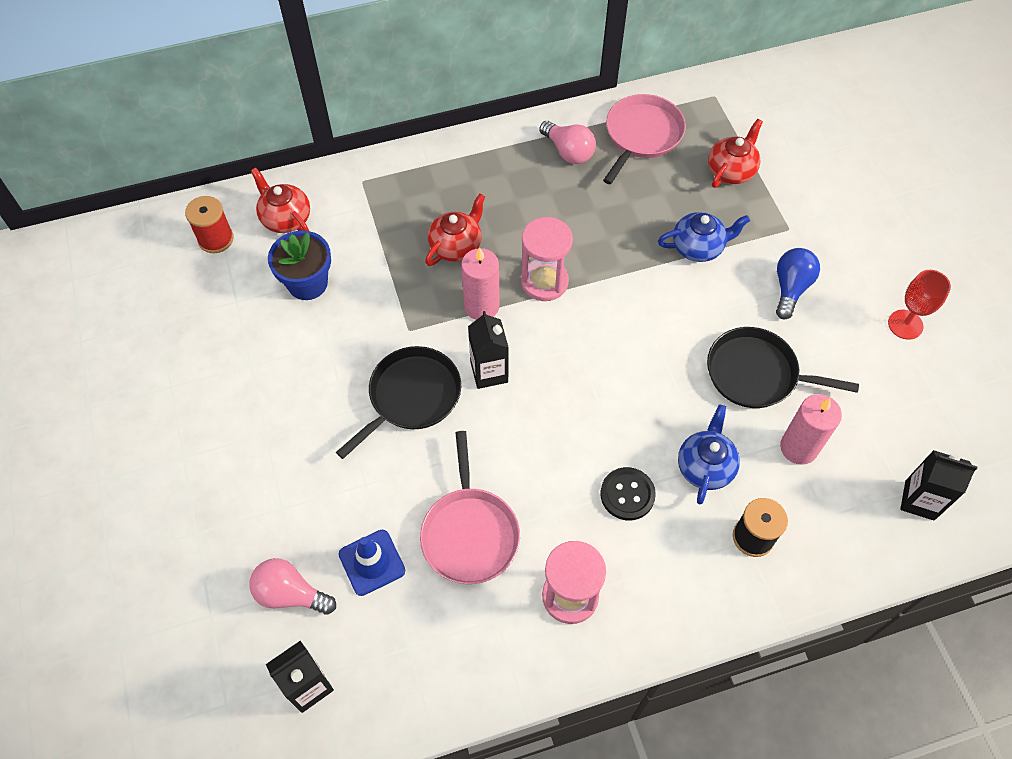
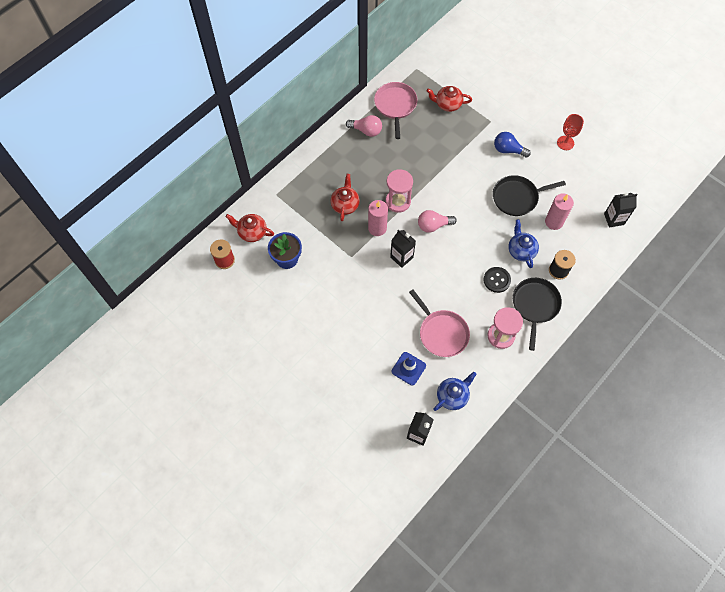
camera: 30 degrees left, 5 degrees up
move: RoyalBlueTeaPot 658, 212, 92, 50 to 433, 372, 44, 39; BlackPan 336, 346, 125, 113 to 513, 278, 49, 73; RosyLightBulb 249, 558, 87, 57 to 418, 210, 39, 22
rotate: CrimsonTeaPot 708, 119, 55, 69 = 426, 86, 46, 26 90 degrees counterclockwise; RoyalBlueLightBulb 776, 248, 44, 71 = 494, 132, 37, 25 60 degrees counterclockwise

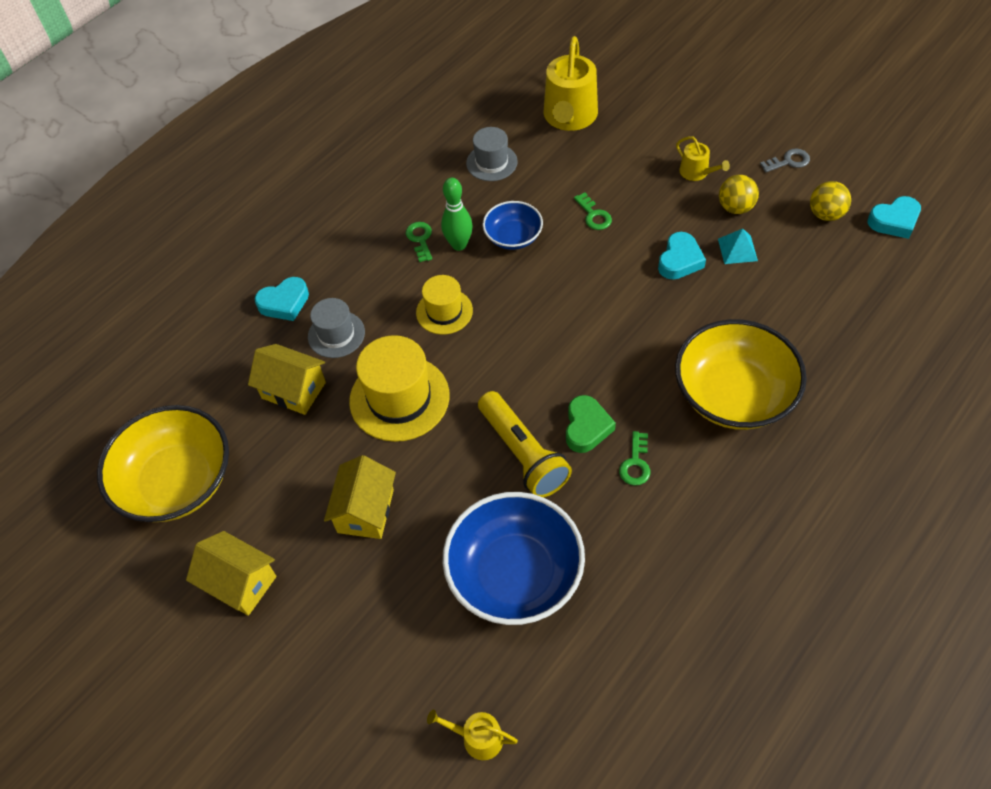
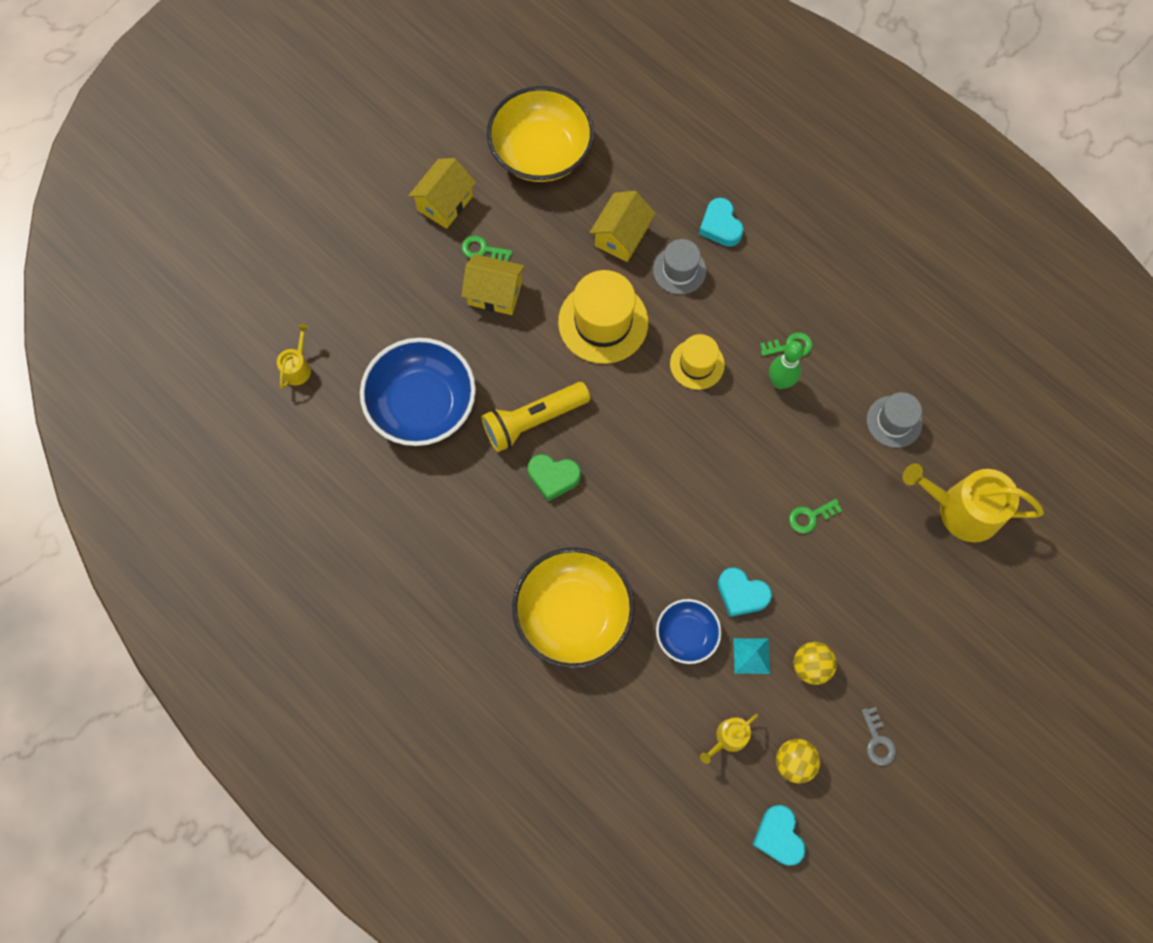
camera: 90 degrees right, 15 degrees up
move: GoldenWateringPot 676, 136, 54, 45 to 700, 714, 59, 50; RoyalBlueServingBowl 482, 201, 61, 49 to 656, 599, 66, 65; GreenDoorKey 619, 431, 31, 55 to 462, 235, 50, 27

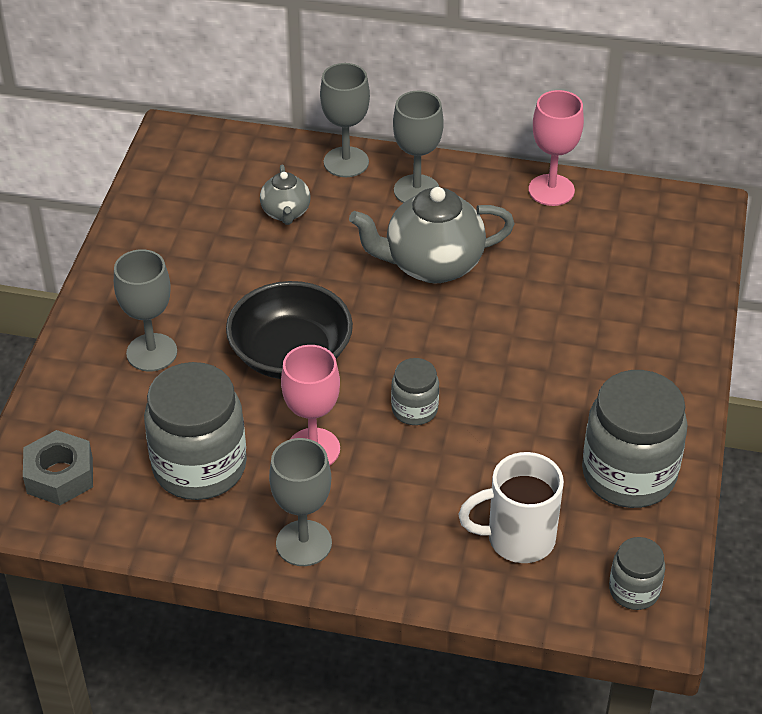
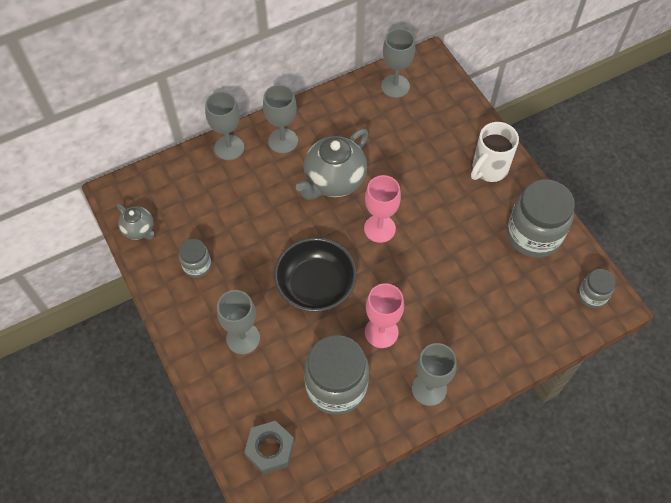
camera: 40 degrees left, 15 degrees up
insert: GreyChalice 381, 28, 34, 70
move: RosyChalice 529, 90, 55, 116 to 364, 175, 37, 68; GreyTeaPot 260, 165, 51, 60 to 117, 204, 37, 36; GreyJar 391, 358, 48, 67 to 179, 239, 32, 39; SnowWhiteCoffeeMug 458, 452, 106, 111 to 471, 122, 48, 60

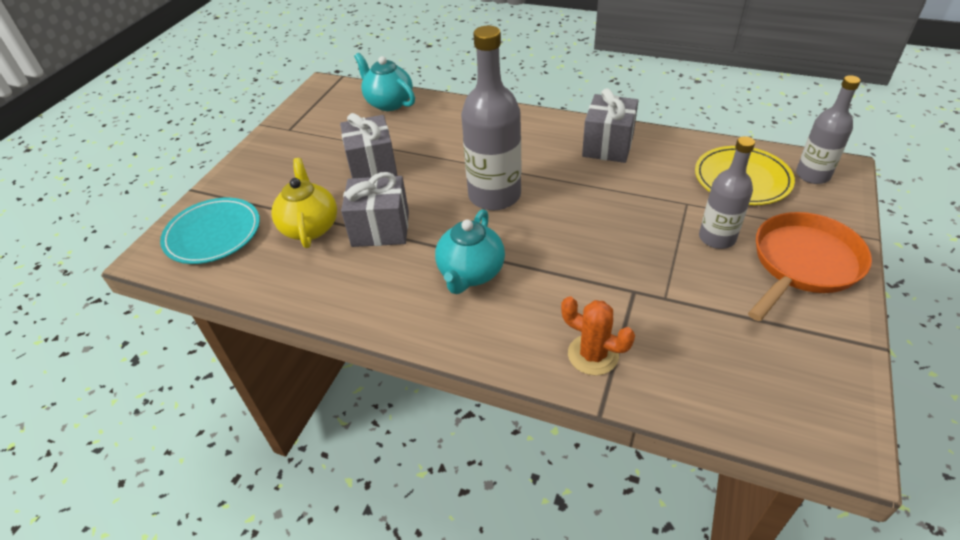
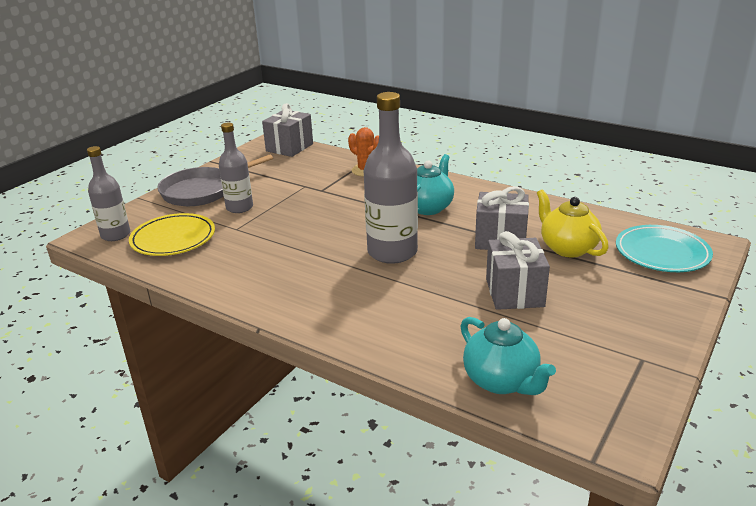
camera: 170 degrees left, 15 degrees down
move: GreyWrappedGift 582, 88, 57, 75 to 262, 103, 51, 54
recolor: BrightOrangePan 748, 212, 124, 109 to GreyPan 157, 154, 116, 52
rotate: GoldenTeaPot 271, 158, 66, 90 = 537, 189, 72, 69 150 degrees clockwise

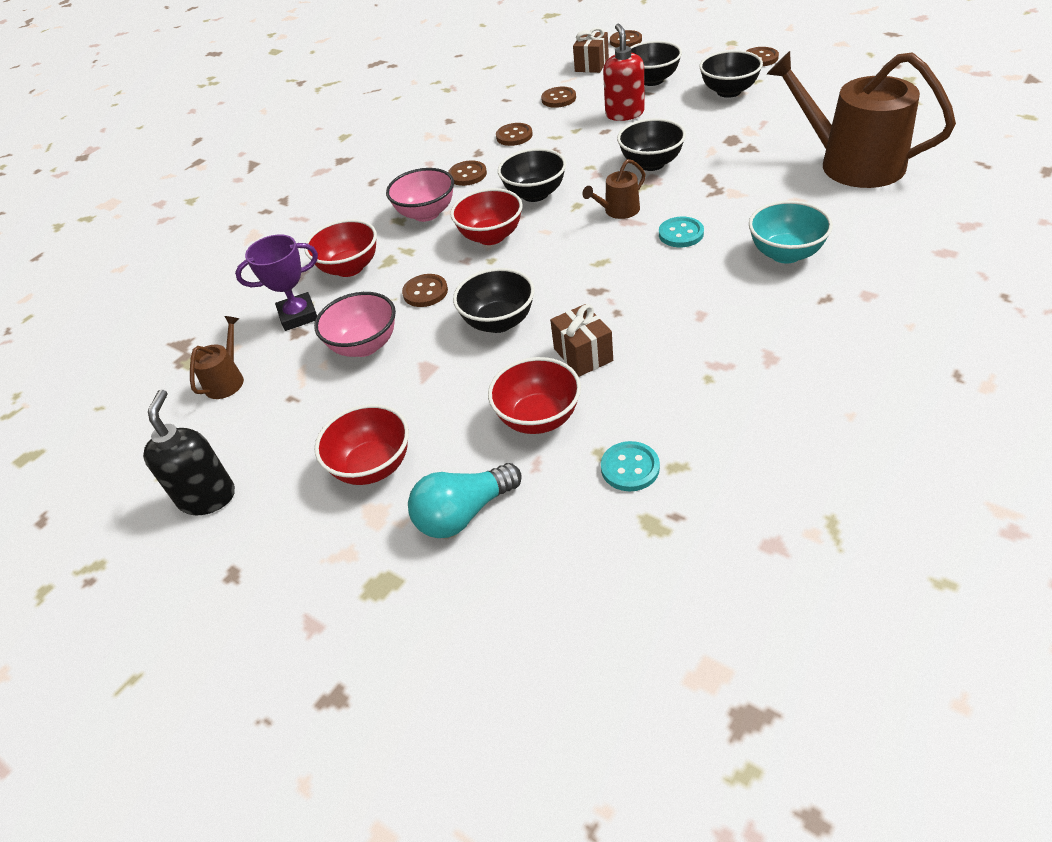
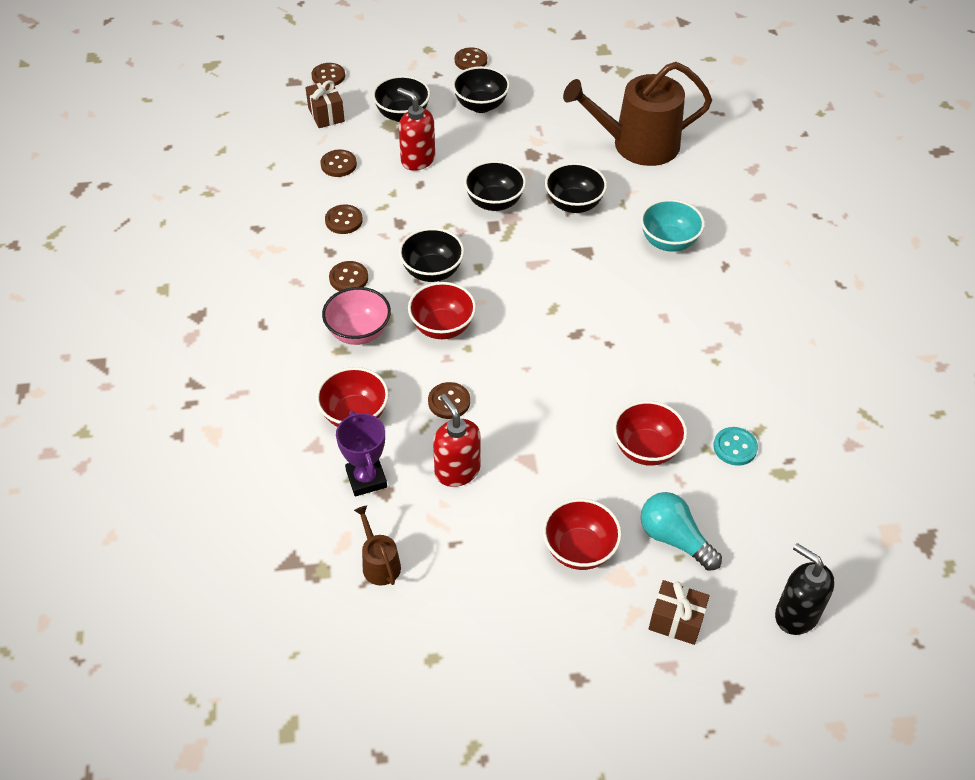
camera: 50 degrees left, 5 degrees up
delete: DarkBrownWateringPot 582, 159, 64, 60; AquaSewingButton 659, 217, 45, 30
move: BlackServingBowl 453, 268, 82, 65 to 545, 162, 62, 51; DarkBrownWrappedGift 550, 304, 63, 73 to 649, 580, 61, 65; BlackPumpBottle 143, 390, 92, 125 to 775, 543, 60, 92
replace: RosyServingBowl 314, 292, 82, 65 to CrimsonPumpBottle 433, 394, 48, 93
rotate: PurplePrizeCup 235, 235, 83, 96 = 336, 411, 51, 86 45 degrees counterclockwise; AquaLightBulb 408, 463, 114, 75 = 641, 492, 81, 79 120 degrees clockwise

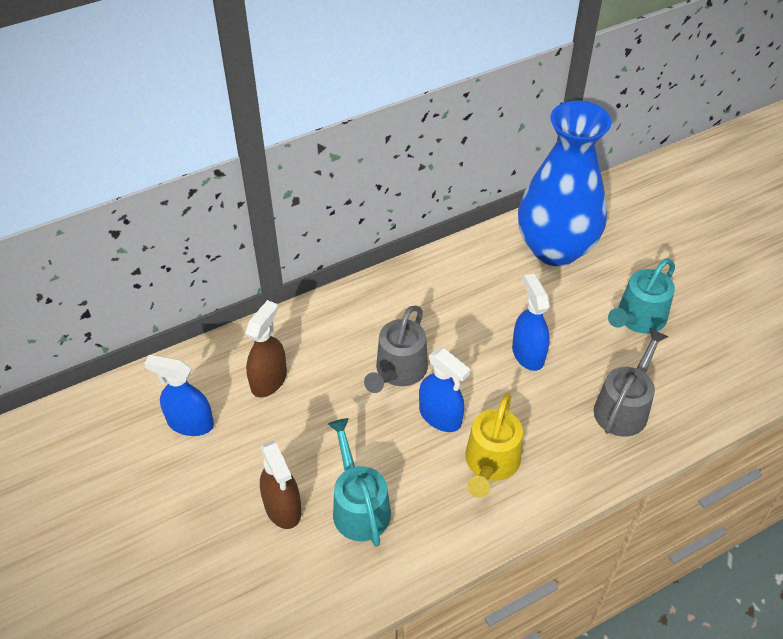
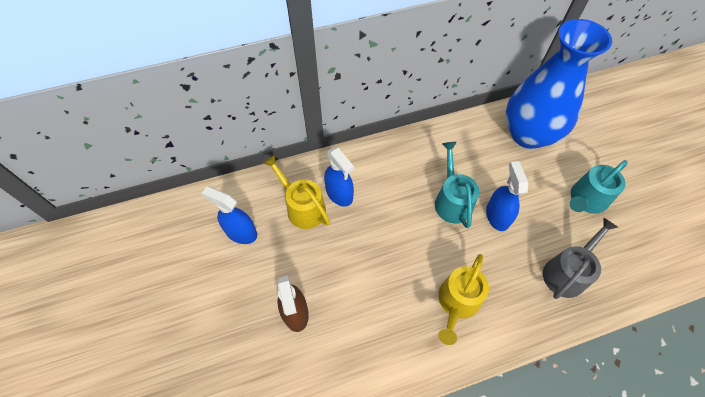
camera: 10 degrees right, 10 degrees up
delete: GreyWateringPot 364, 305, 64, 88
move: RoyalBlueSprayBottle 419, 348, 52, 84 to 324, 147, 30, 60; AquaWateringPot 328, 418, 63, 129 to 435, 142, 44, 86
replace: DarkBrownSprayBottle 245, 300, 42, 98 to GoldenWateringPot 263, 155, 67, 74

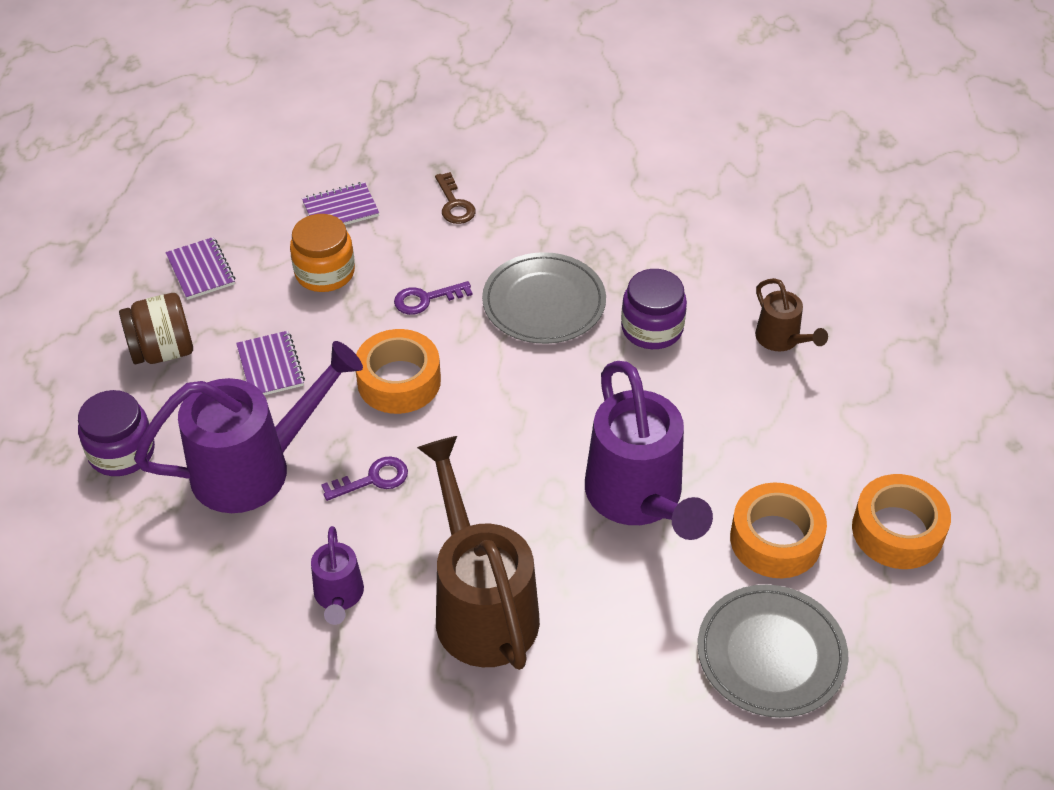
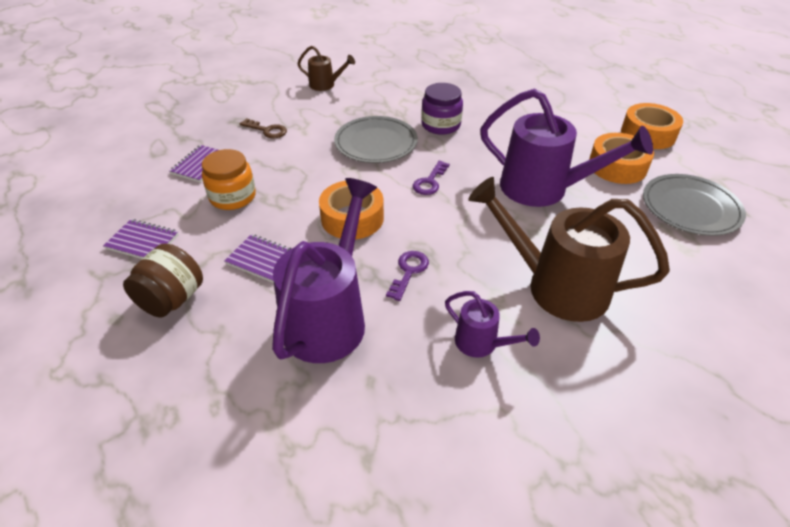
camera: 45 degrees left, 5 degrees down
delete: PurpleJar 78, 390, 77, 86
move: DarkBrownWateringPot 755, 278, 73, 73 to 297, 46, 58, 45; PurpleDoorKey 394, 281, 79, 34 to 413, 161, 37, 34

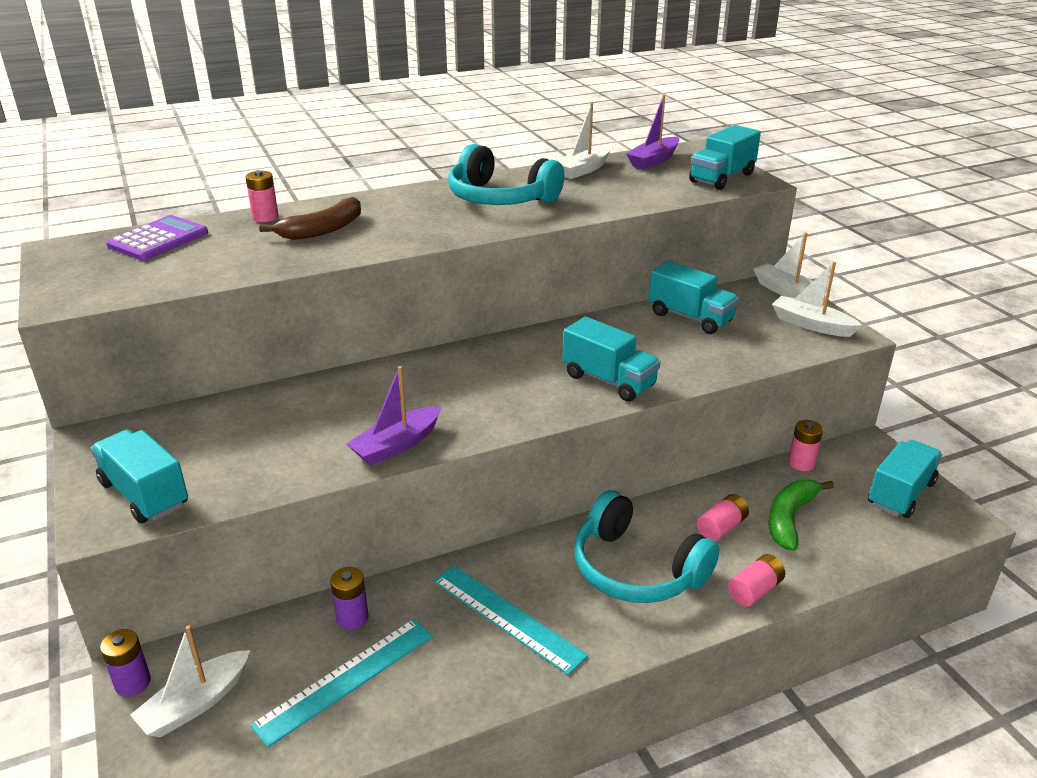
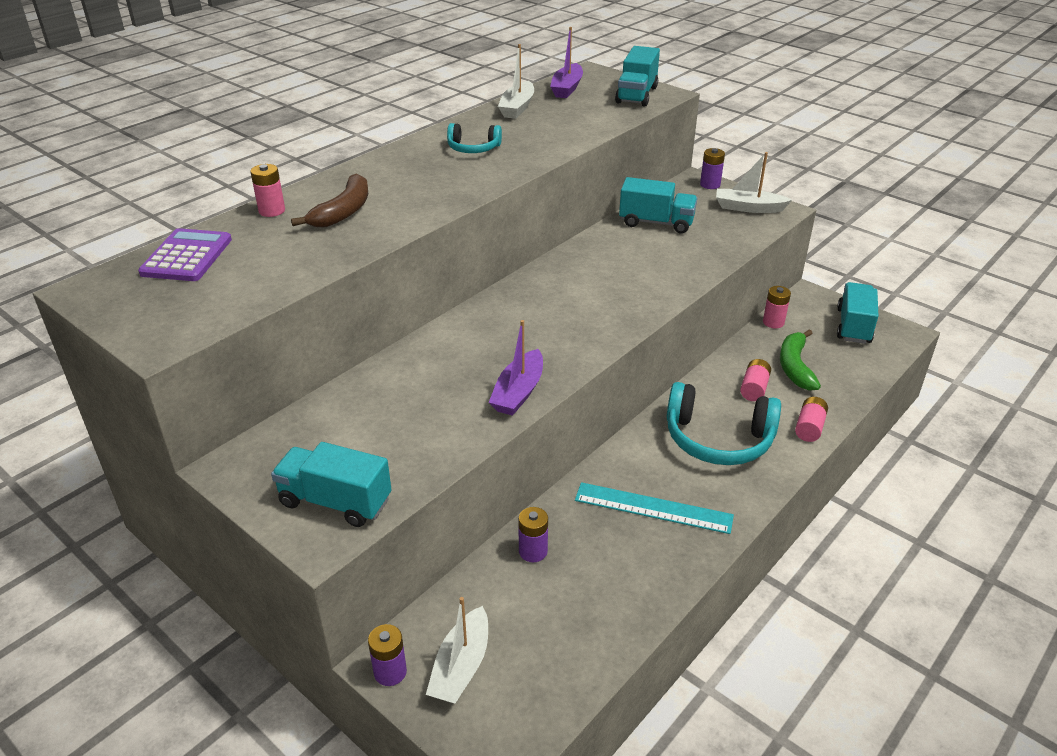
camera: 25 degrees left, 5 degrees up
delete: AquaTruck 563, 317, 97, 85; AquaMeasuringStick 250, 619, 183, 129
replace: SnowWhiteToyBoat 753, 232, 73, 67 to PurpleBattery 700, 148, 25, 41
resize: AquaOverEarHeadphones 448, 144, 116, 61 = 447, 123, 55, 30 x0.53

